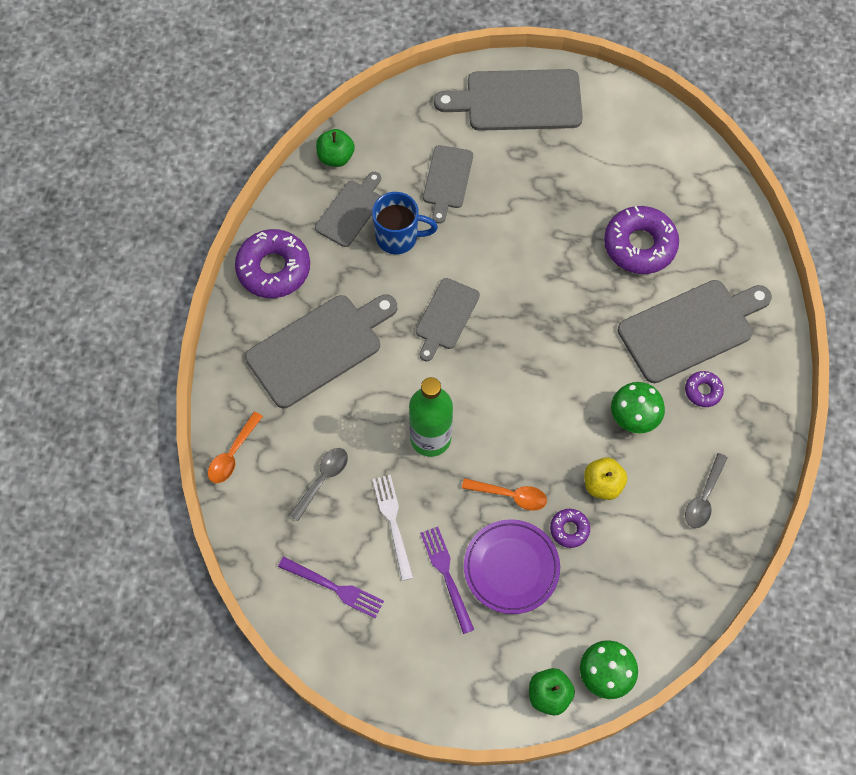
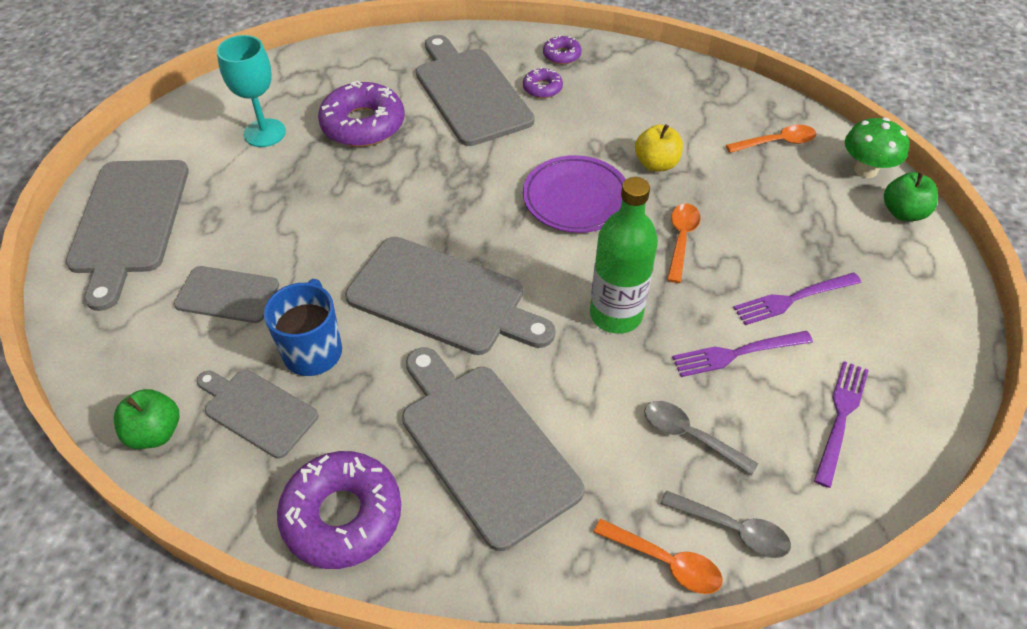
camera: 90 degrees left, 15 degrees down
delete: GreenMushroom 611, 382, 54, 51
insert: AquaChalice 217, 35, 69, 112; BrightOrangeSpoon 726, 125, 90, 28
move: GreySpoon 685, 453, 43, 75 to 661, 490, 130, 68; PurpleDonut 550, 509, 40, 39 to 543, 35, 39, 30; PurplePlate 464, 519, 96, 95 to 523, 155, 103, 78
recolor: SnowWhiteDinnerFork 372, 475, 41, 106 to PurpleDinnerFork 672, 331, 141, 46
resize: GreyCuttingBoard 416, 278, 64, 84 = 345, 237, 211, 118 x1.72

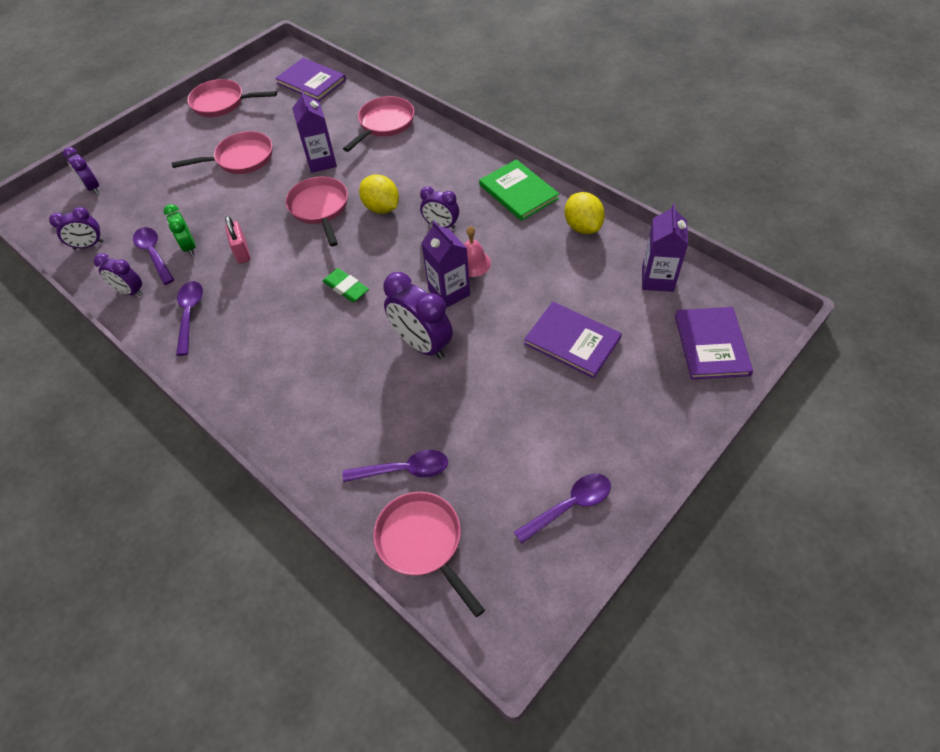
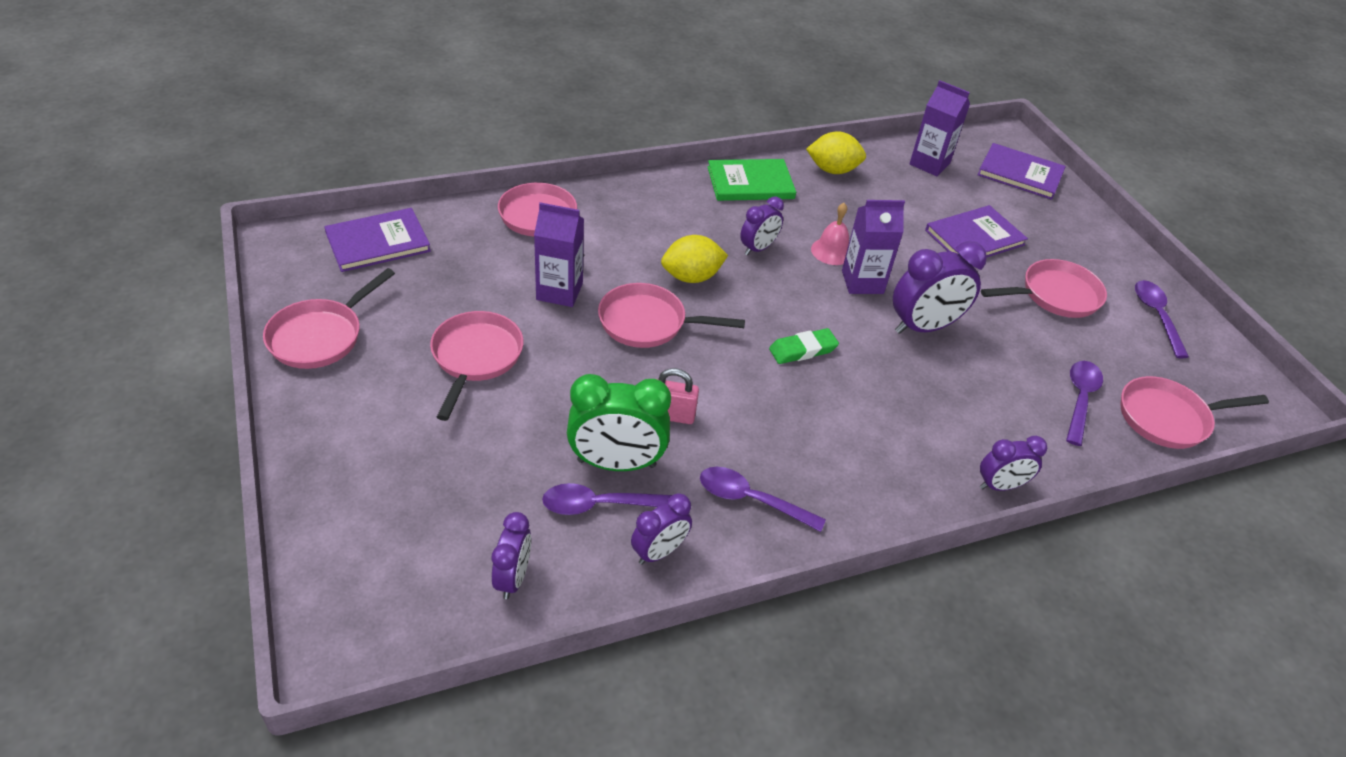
camera: 70 degrees left, 10 degrees down
insert: RosyPan 981, 259, 126, 59
move: PurpleAlarmClock 63, 147, 36, 47 to 980, 436, 67, 55
resize: GreenAlarmClock 163, 204, 33, 52 = 567, 374, 104, 97 x1.68

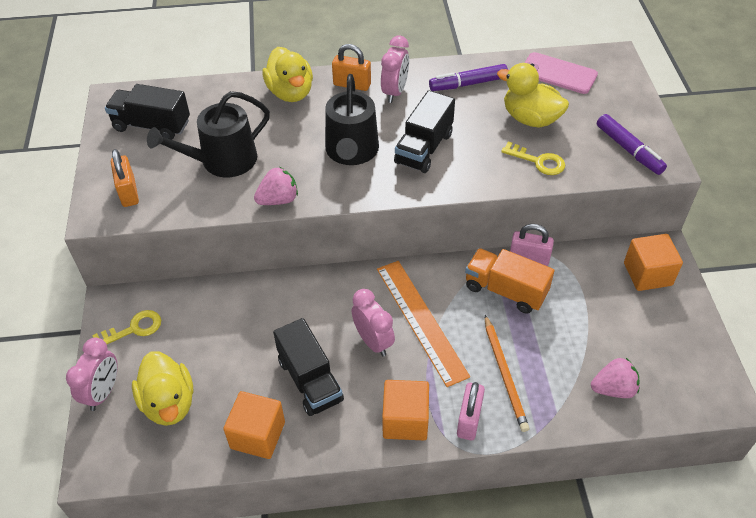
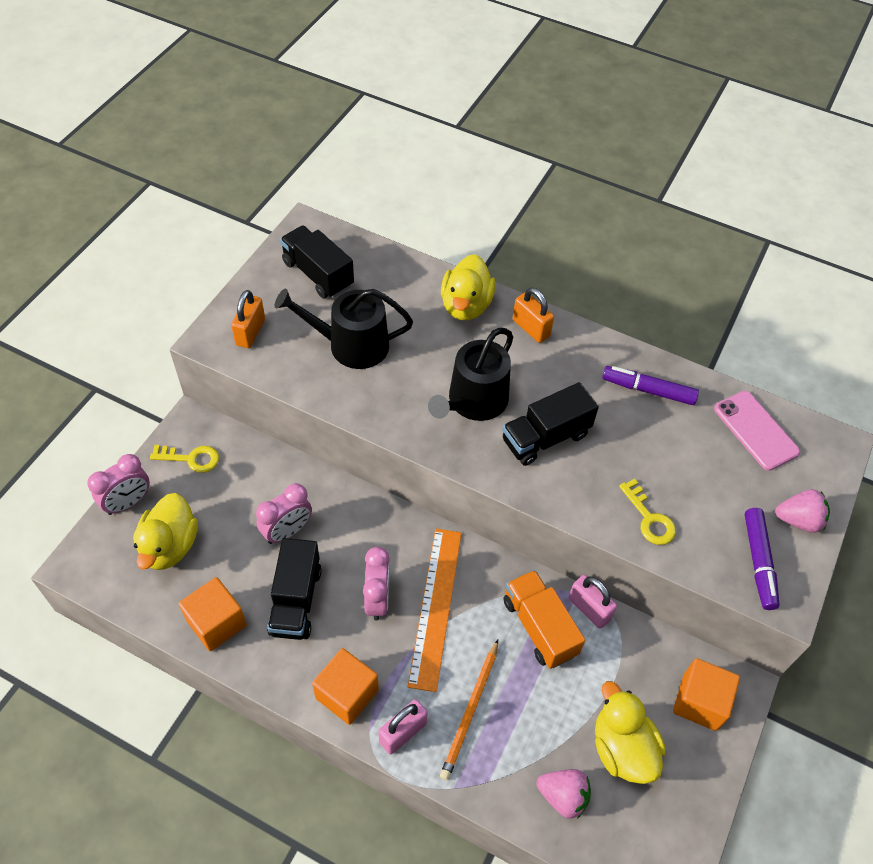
camera: 30 degrees right, 5 degrees up
move: RosyAlarmClock 381, 35, 28, 68 to 256, 483, 56, 61; GoldenRubberDuck 497, 63, 72, 65 to 595, 681, 71, 103; RosyBerry 254, 167, 44, 38 to 775, 489, 55, 44

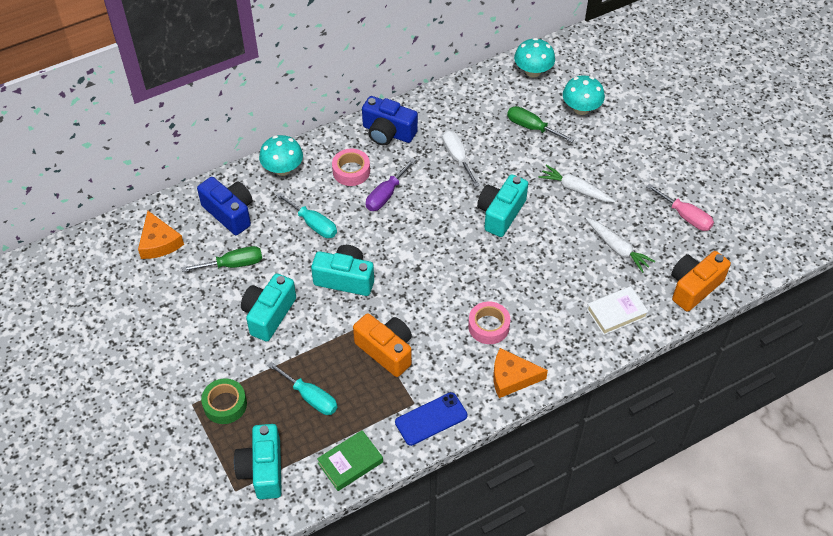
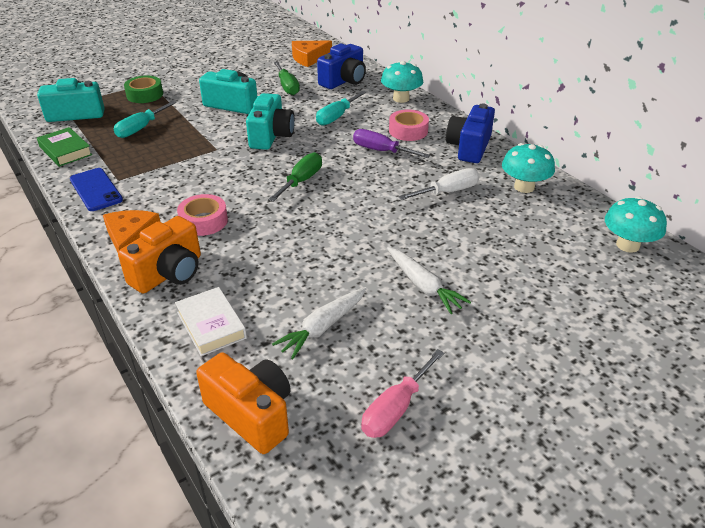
camera: 85 degrees right, 15 degrees down
delete: AquaPhotoCamera 477, 174, 51, 63
move: AquaMushroom 563, 75, 42, 40 to 502, 143, 53, 50; GreenFlatScrewdriver 507, 106, 68, 36 to 268, 152, 54, 50; BrightOrangePhotoCamera 353, 313, 59, 64 to 118, 216, 83, 78
rotate: SnowWhiteCarrot 538, 165, 77, 37 = 387, 247, 84, 67 120 degrees clockwise

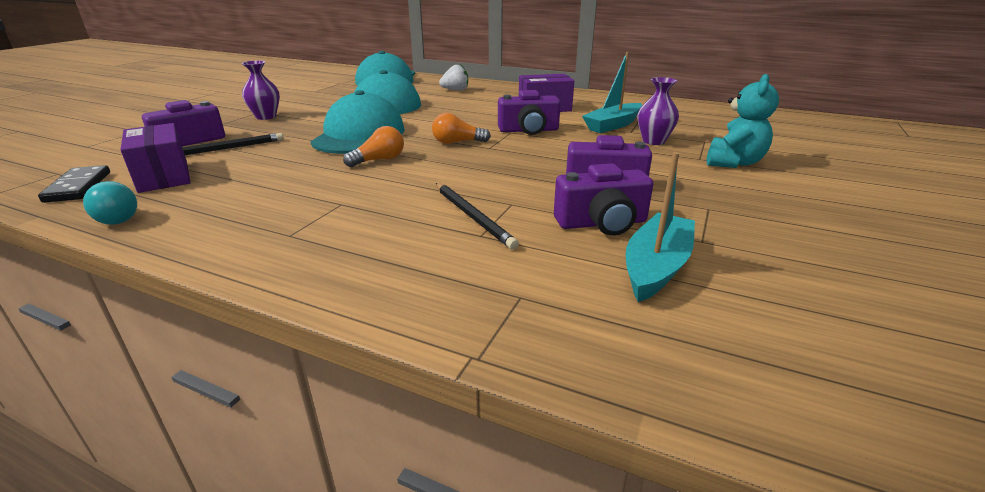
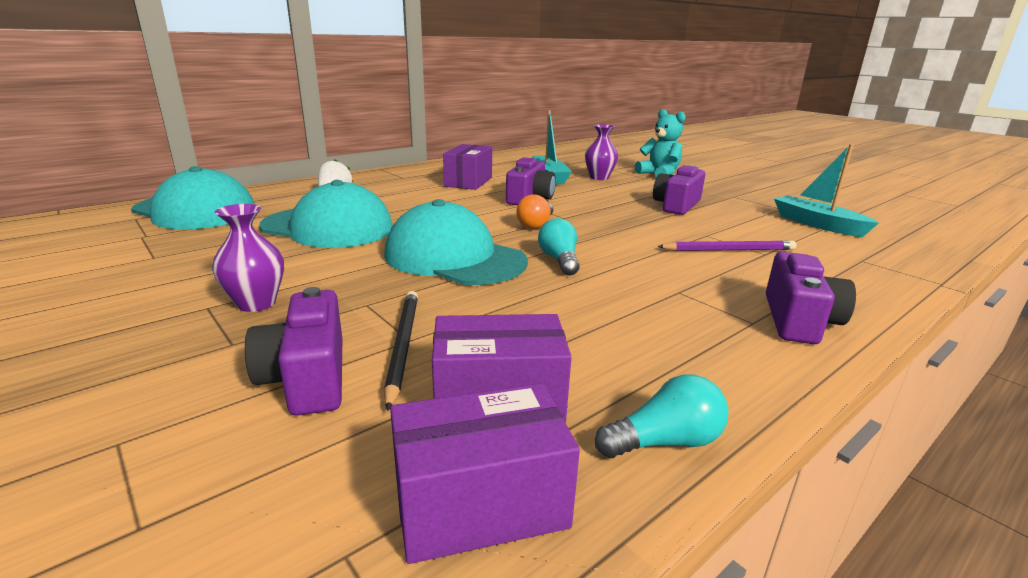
camera: 65 degrees left, 5 degrees down
move: PurplePhotoCamera 554, 163, 99, 73 to 766, 252, 90, 92
replace: BlackDominoPiece 38, 165, 72, 38 to PurplePackage 390, 383, 190, 181
recolor: BrightOrangeLightBulb 343, 126, 61, 41 to AquaLightBulb 538, 218, 41, 58; BlackWoodenPencil 436, 183, 83, 67 to PurpleWoodenPencil 657, 240, 139, 11

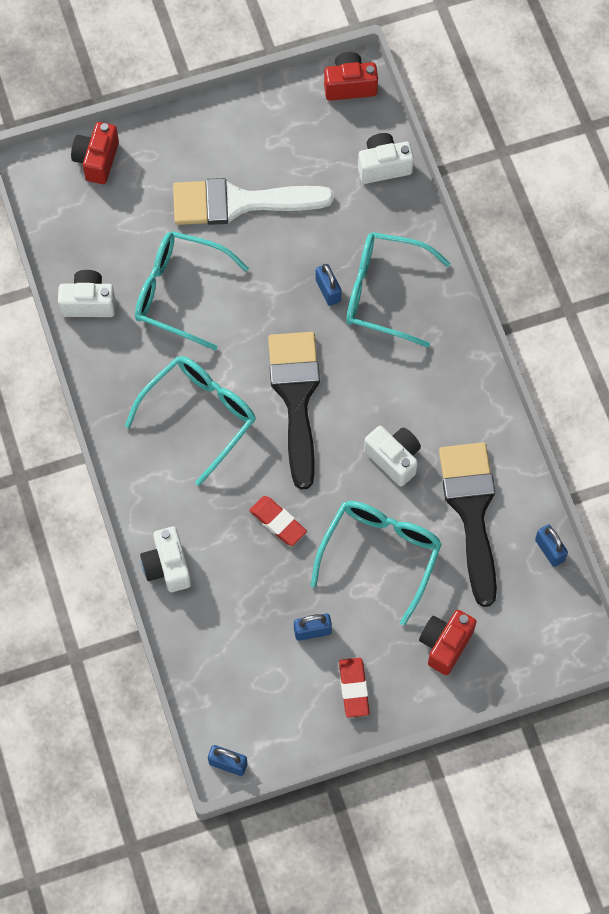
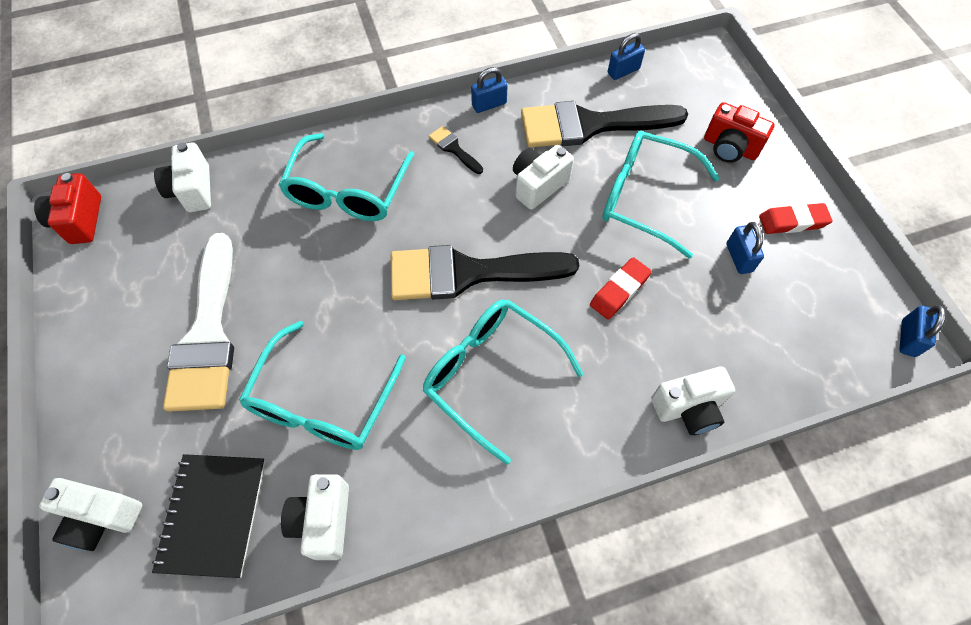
camera: 90 degrees left, 5 degrees down
insert: BlackPaintbrush 429, 126, 54, 48; BlackNotepad 152, 454, 113, 124
move: RoyalBlueLock 316, 264, 26, 42 to 471, 67, 37, 46
recolor: CrimsonPhotoCamera 71, 122, 48, 62 to SnowWhitePhotoCamera 39, 478, 103, 73

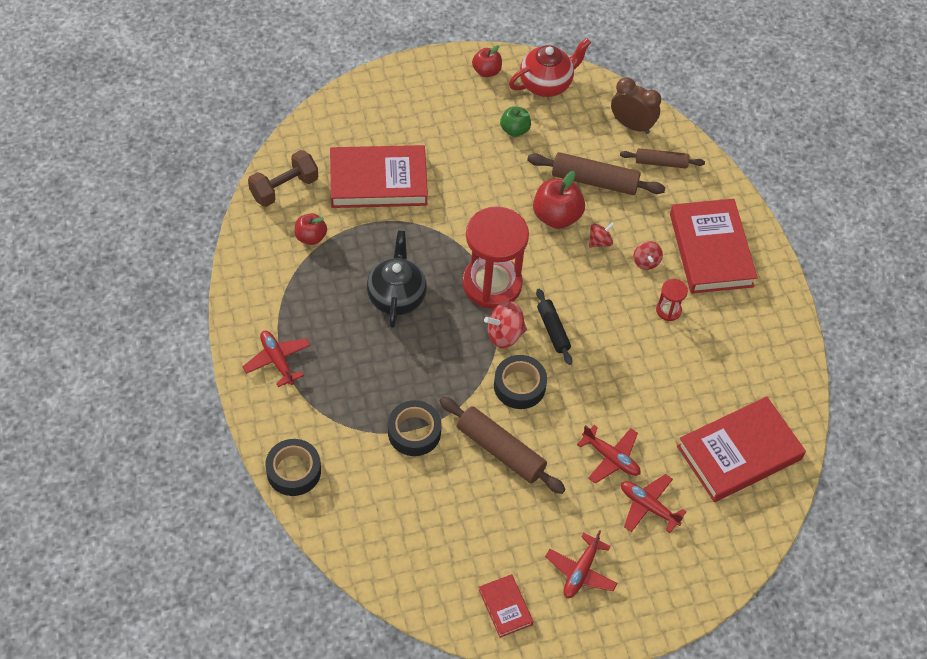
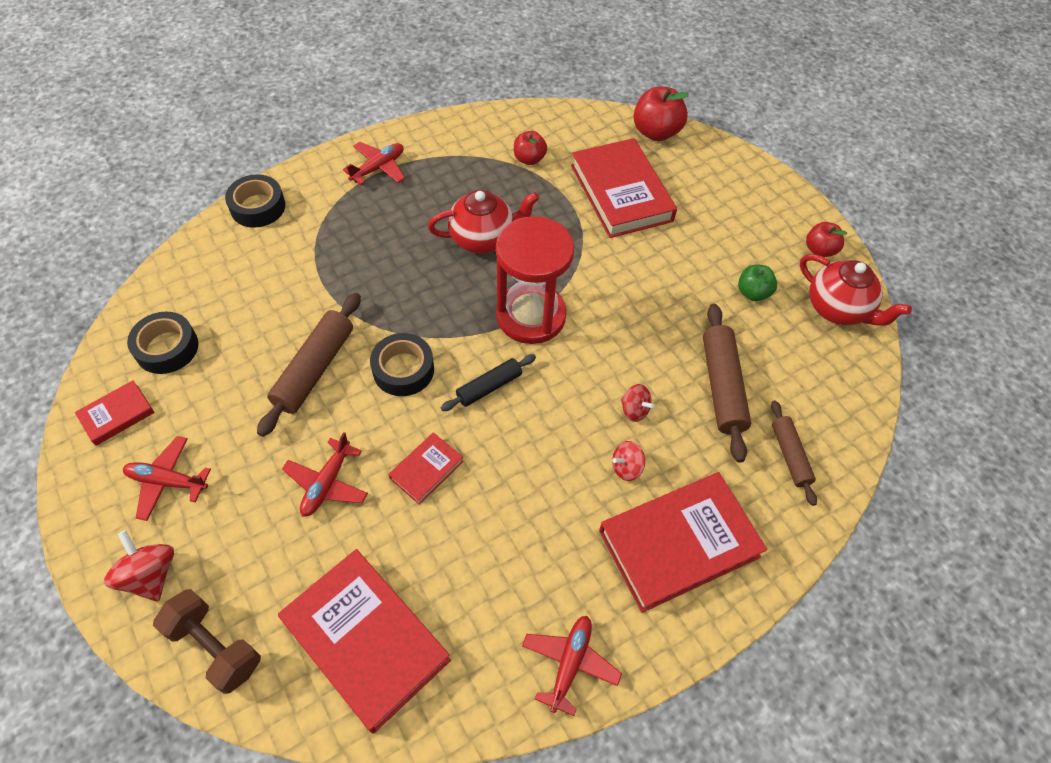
camera: 75 degrees right, 0 degrees up
delete: DarkBrownAlarmClock 611, 77, 50, 57; CrimsonHourglass 656, 279, 32, 42
insert: CrimsonHardcover 388, 432, 75, 73
move: DarkBrownDumbbell 248, 150, 70, 57 to 153, 589, 108, 105; CrimsonToyApple 533, 171, 52, 58 to 634, 87, 55, 54; CrimsonSpinningTop 484, 301, 43, 47 to 104, 530, 70, 72; BlackTape 388, 400, 54, 56 to 127, 312, 71, 62; CrimsonPlane 621, 474, 66, 59 to 522, 616, 100, 100
recolor: BlackTeaPot 367, 230, 60, 98 to CrimsonTeaPot 428, 190, 111, 64

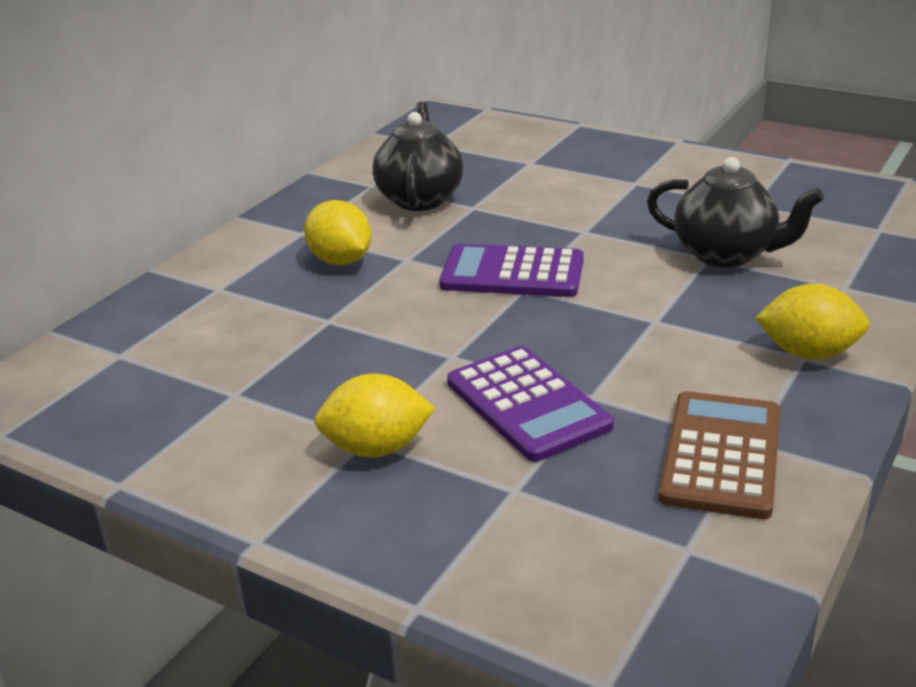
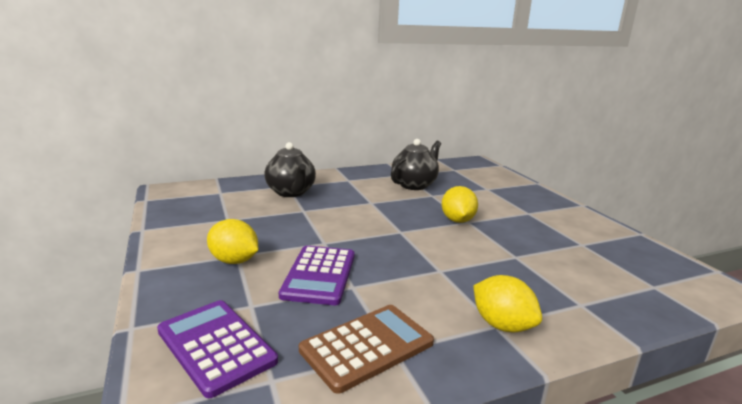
camera: 35 degrees right, 10 degrees down
move: BlackTeaPot 647, 157, 177, 110 to 265, 142, 51, 55; GoldenToyLemon 304, 200, 67, 65 to 442, 186, 36, 37; PurpleCalculator 439, 243, 145, 54 to 157, 300, 121, 98

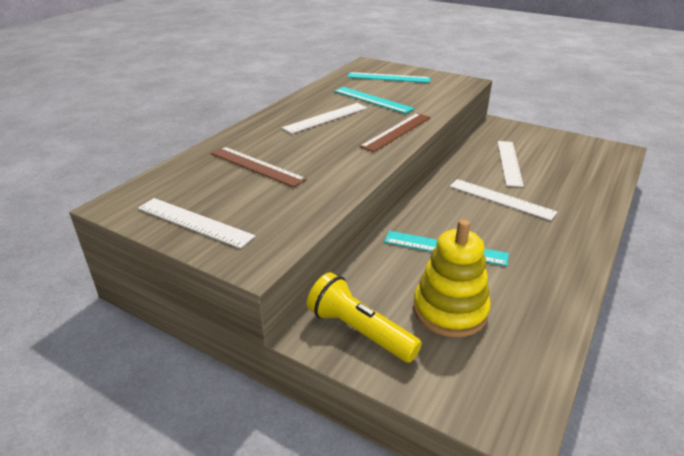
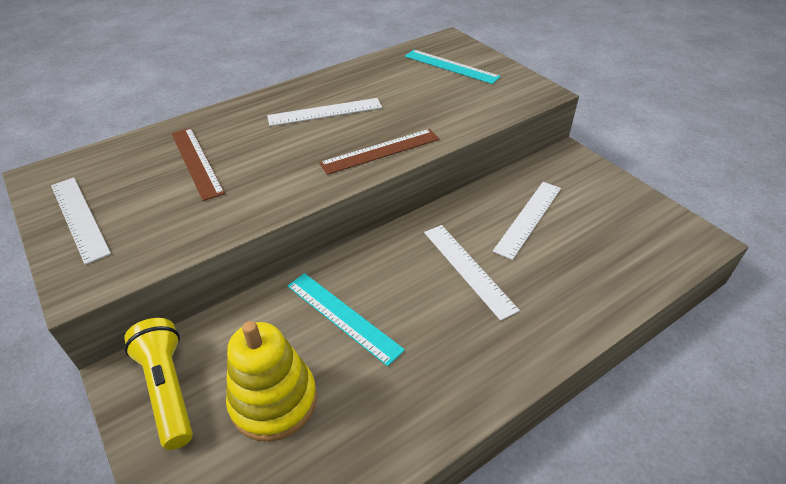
camera: 25 degrees right, 10 degrees up
delete: AquaMeasuringStick 334, 87, 80, 27

